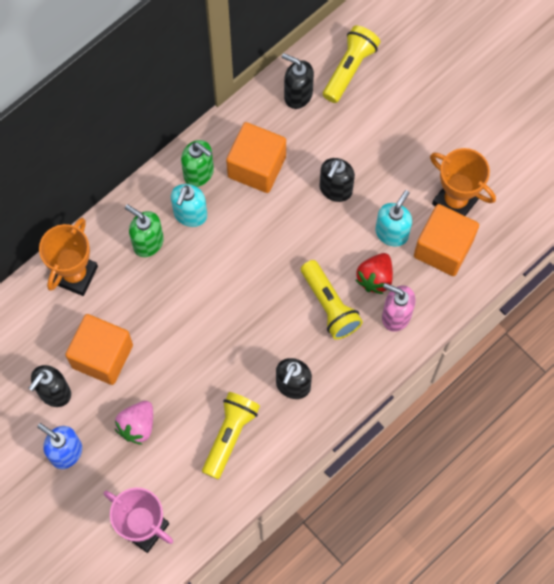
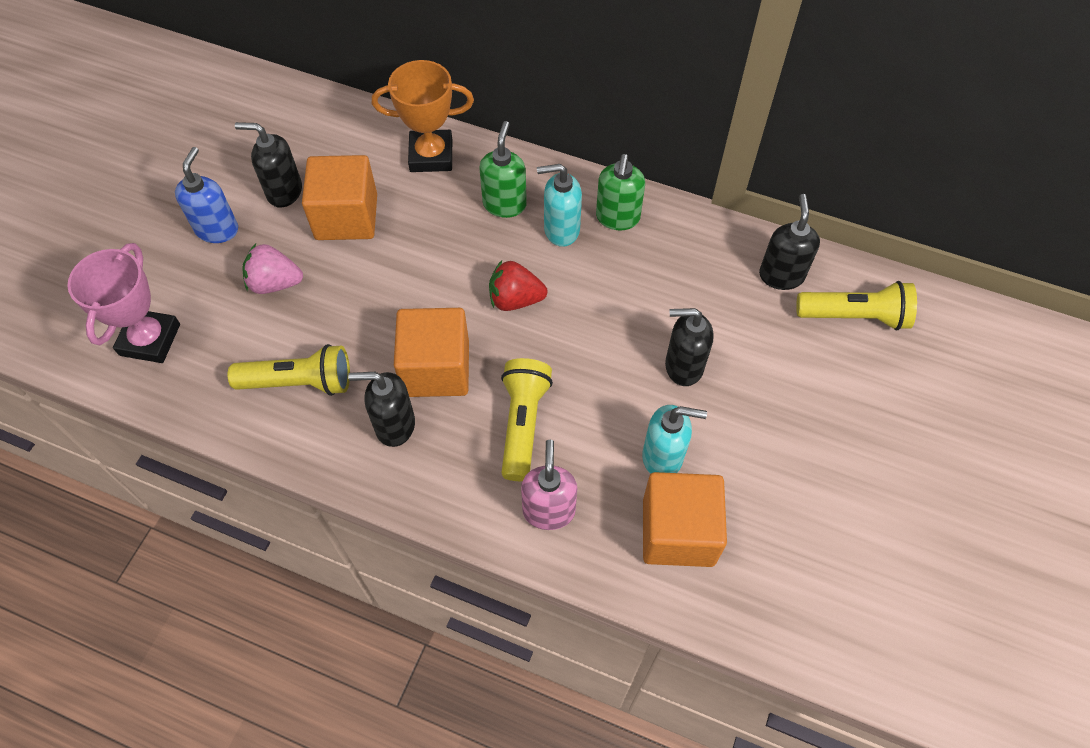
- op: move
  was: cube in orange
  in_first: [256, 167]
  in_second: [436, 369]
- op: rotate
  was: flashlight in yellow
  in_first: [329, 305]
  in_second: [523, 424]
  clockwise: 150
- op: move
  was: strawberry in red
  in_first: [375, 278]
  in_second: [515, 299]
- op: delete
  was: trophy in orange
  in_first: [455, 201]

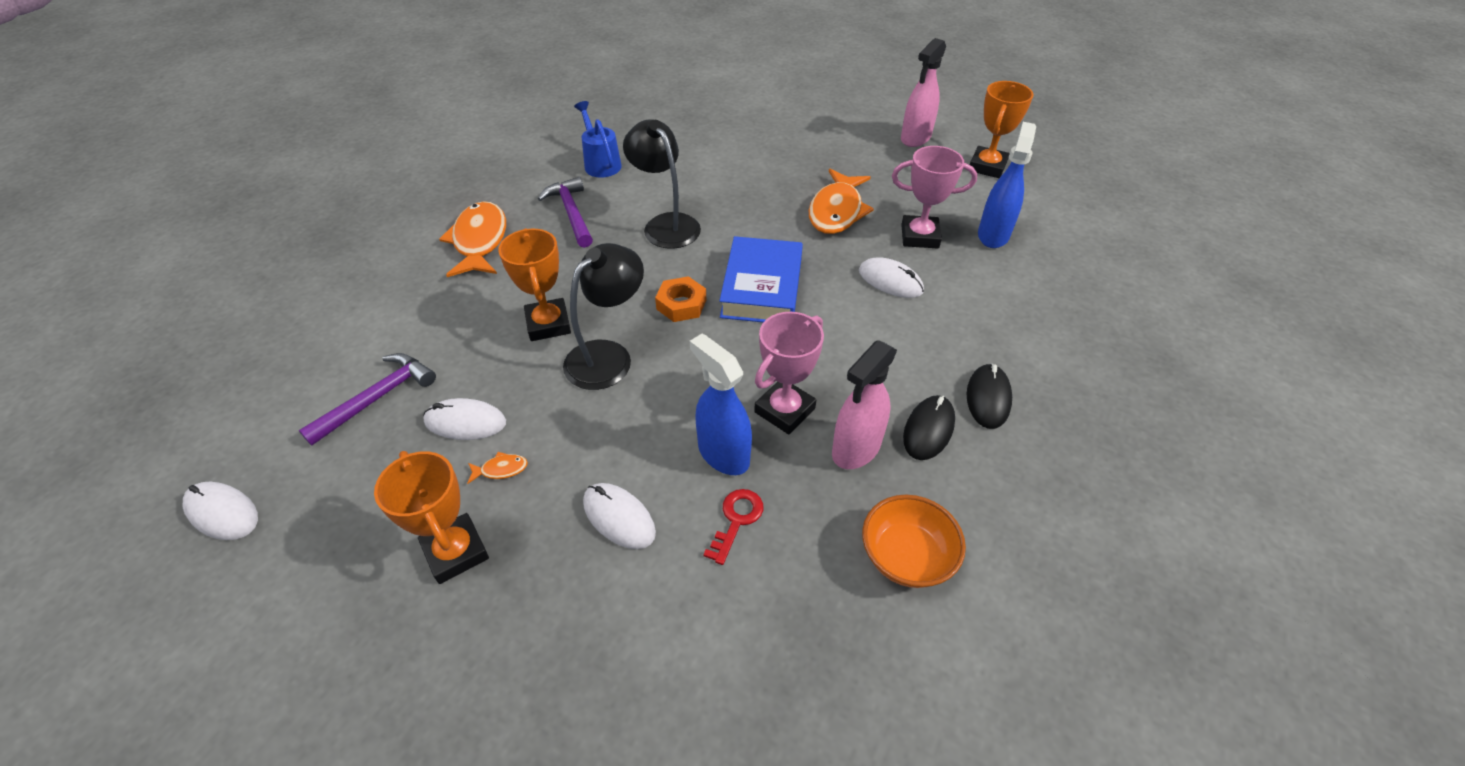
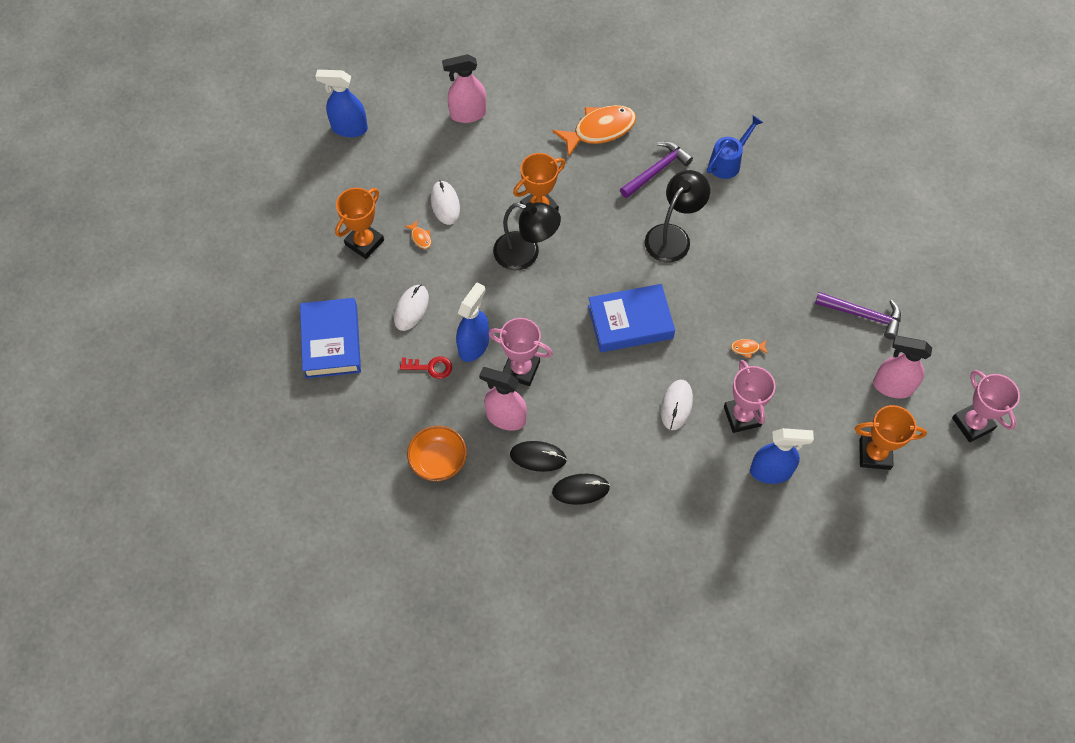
- op: replace
  was: mouse in white
  now: spray bottle in blue
  in_first: [222, 512]
  in_second: [349, 128]
- op: move
  was: hammer in purple
  in_first: [377, 398]
  in_second: [863, 315]
- op: delete
  was: nut in orange
  in_first: [681, 304]
- op: resize
  was: fish in orange
  in_first: [837, 211]
  in_second: [747, 348]
  ratio: 0.4
- op: insert
  now: book in blue
  in_second: [331, 341]
- op: insert
  now: spray bottle in pink
  in_second: [467, 114]
- op: insert
  now: trophy in pink
  in_second: [972, 424]

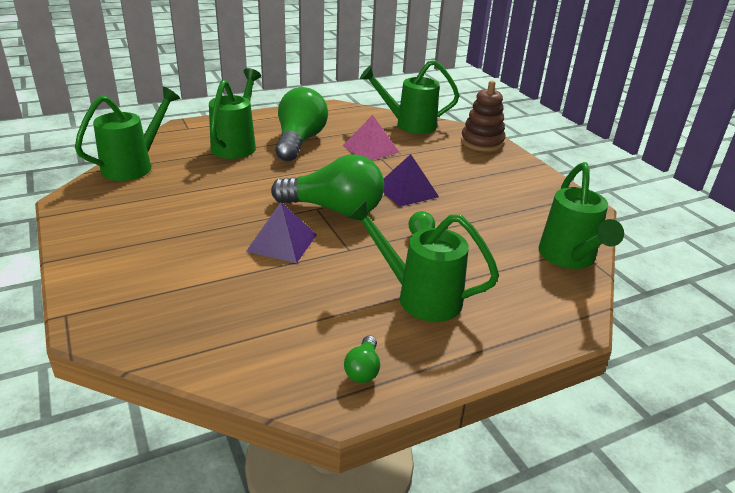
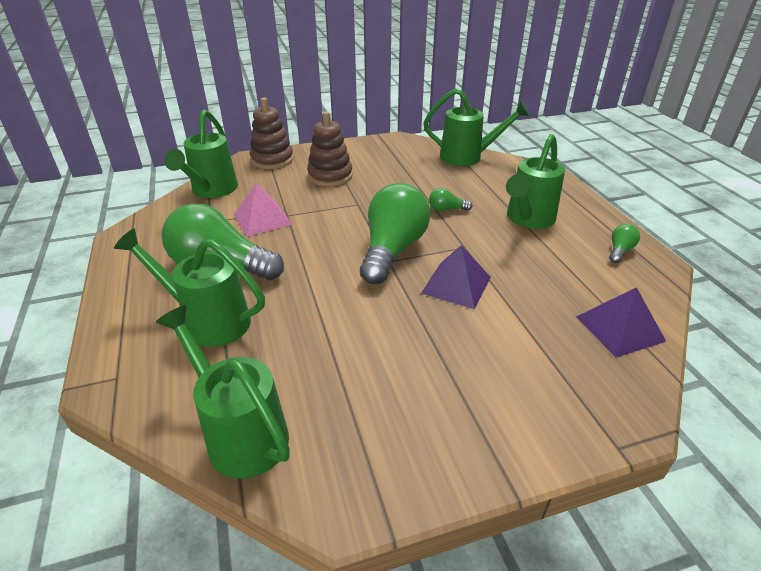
- op: rotate
  was: light bulb in green
  in_first: [363, 369]
  in_second: [619, 251]
  clockwise: -75
- op: move
  was: pyramid in purple
  in_first: [407, 191]
  in_second: [619, 328]
- op: insert
  now: stacking toy in brown
  in_second: [330, 176]

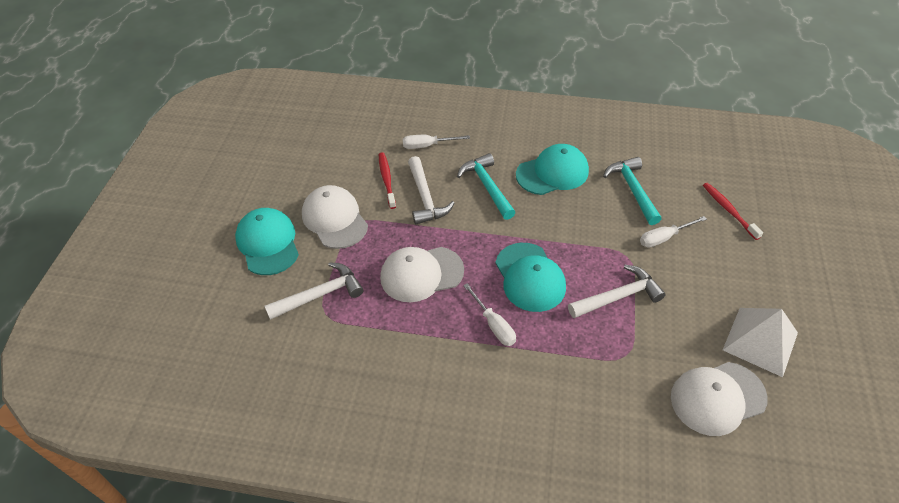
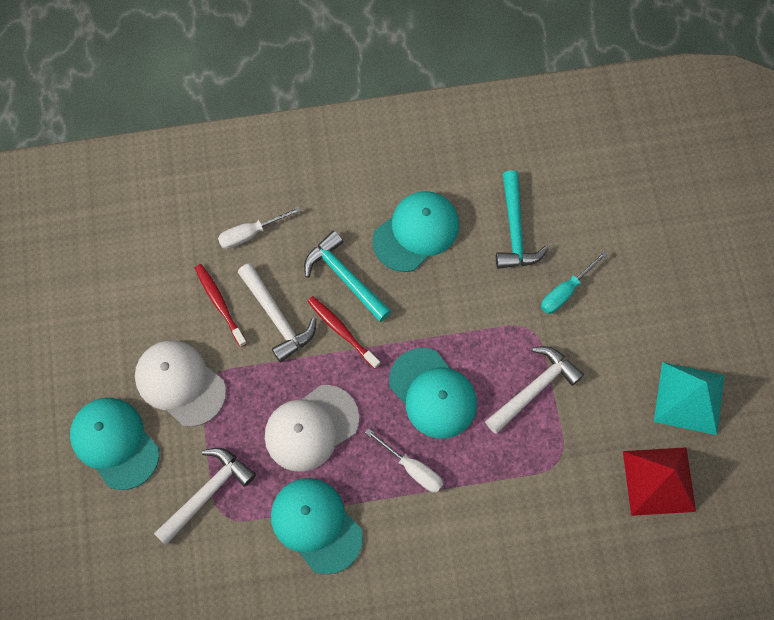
- op: rotate
  was: hammer in turquoise
  in_first: [632, 190]
  in_second: [515, 230]
  clockwise: -150
- op: recolor
  was: screwdriver in white
  now: screwdriver in turquoise
  in_first: [664, 238]
  in_second: [566, 291]
- op: replace
  was: cap in white
  now: pyramid in red
  in_first: [717, 398]
  in_second: [658, 481]
- op: move
  was: toothbrush in red
  in_first: [729, 210]
  in_second: [342, 331]
- op: recolor
  was: pyramid in white
  now: pyramid in turquoise
  in_first: [760, 341]
  in_second: [689, 398]
- op: insert
  now: cap in turquoise
  in_second: [316, 525]

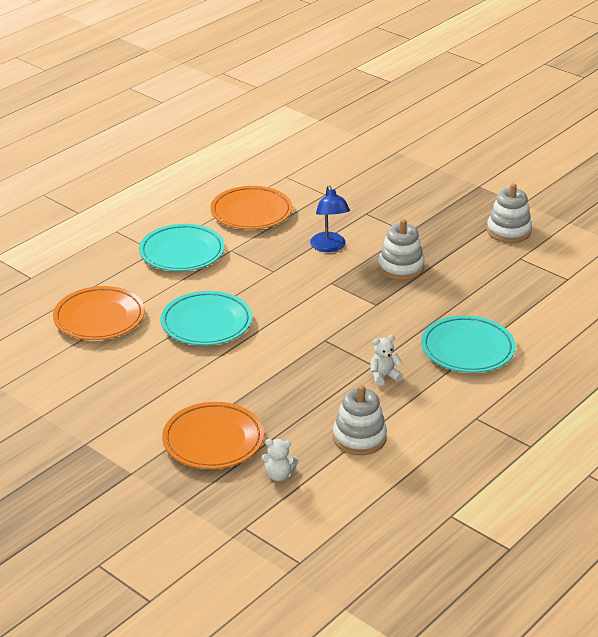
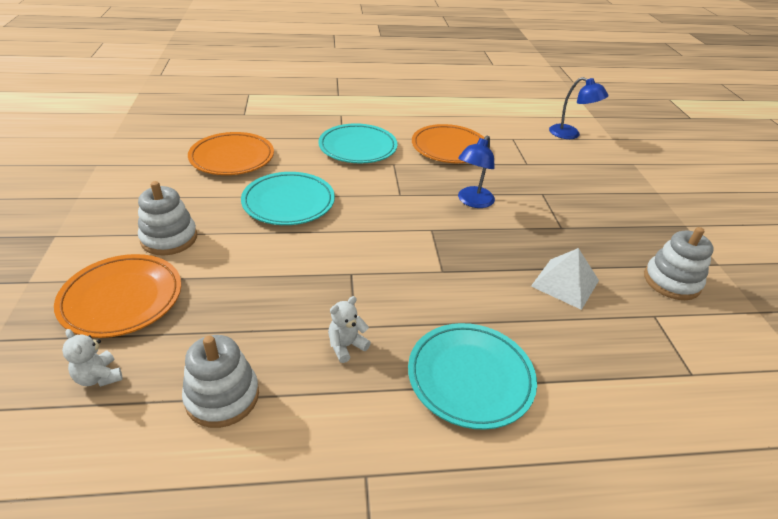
- op: rotate
  was: teddy bear in white
  in_first: [384, 376]
  in_second: [346, 346]
  clockwise: -60
- op: move
  was: stacking toy in white
  in_first: [401, 268]
  in_second: [169, 238]
- op: insert
  now: pyramid in white
  in_second: [565, 283]
- op: insert
  now: lamp in blue
  in_second: [570, 134]

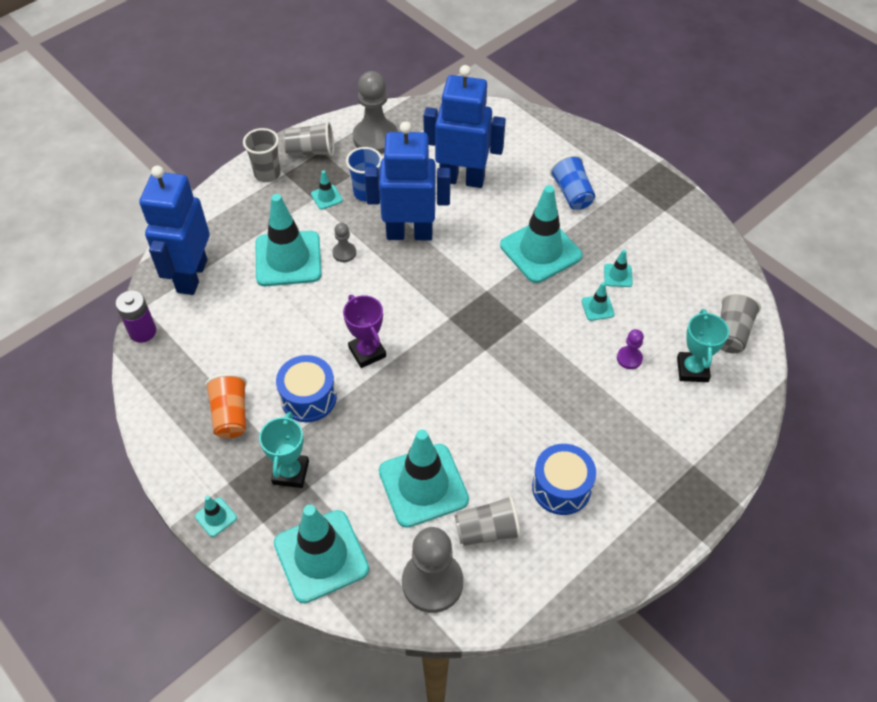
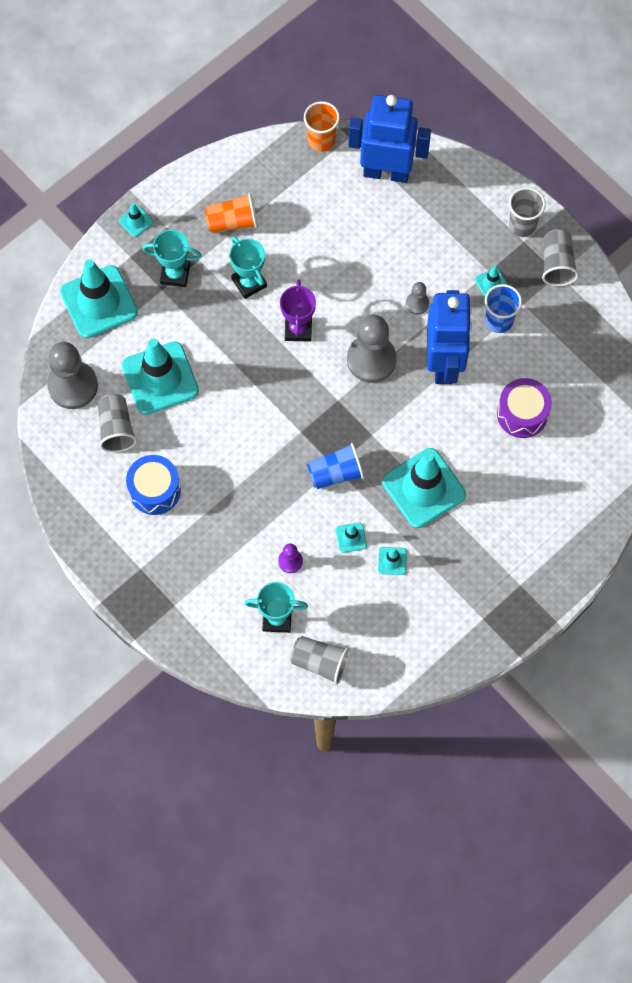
- op: replace
  was: battery in purple
  now: cup in orange
  in_first: [143, 332]
  in_second: [321, 140]
- op: delete
  was: traffic cone in turquoise
  in_first: [288, 259]
- op: replace
  was: drum in blue
  now: trophy in turquoise
  in_first: [308, 398]
  in_second: [249, 282]
- op: rotate
  was: trophy in purple
  in_first: [367, 352]
  in_second: [298, 329]
  clockwise: -60
- op: move
  was: pawn in grey
  in_first: [375, 138]
  in_second: [371, 359]
- op: replace
  was: robot in blue
  now: drum in purple
  in_first: [462, 179]
  in_second: [522, 414]
- op: move
  was: cup in blue
  in_first: [572, 193]
  in_second: [335, 473]

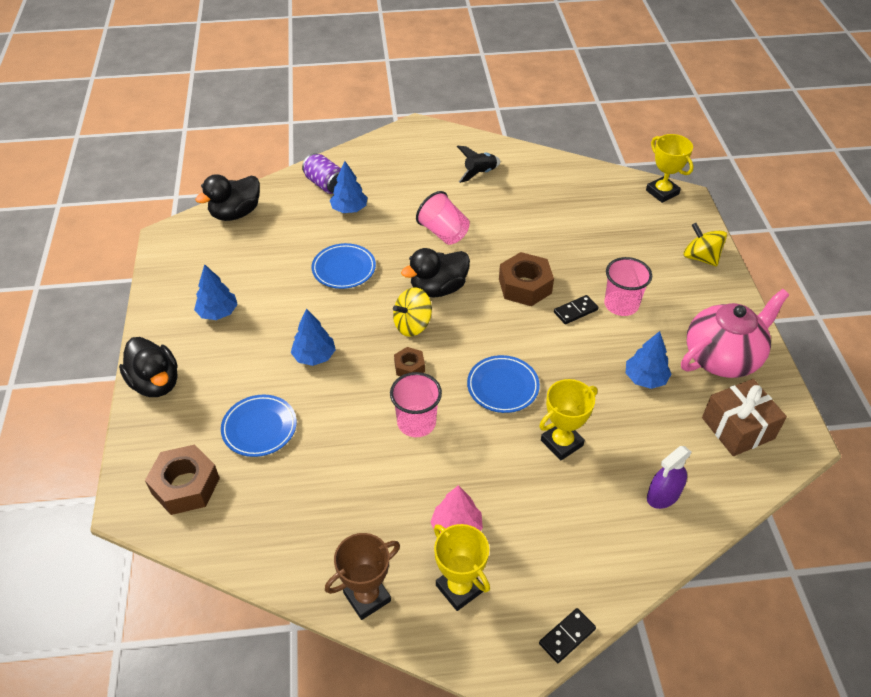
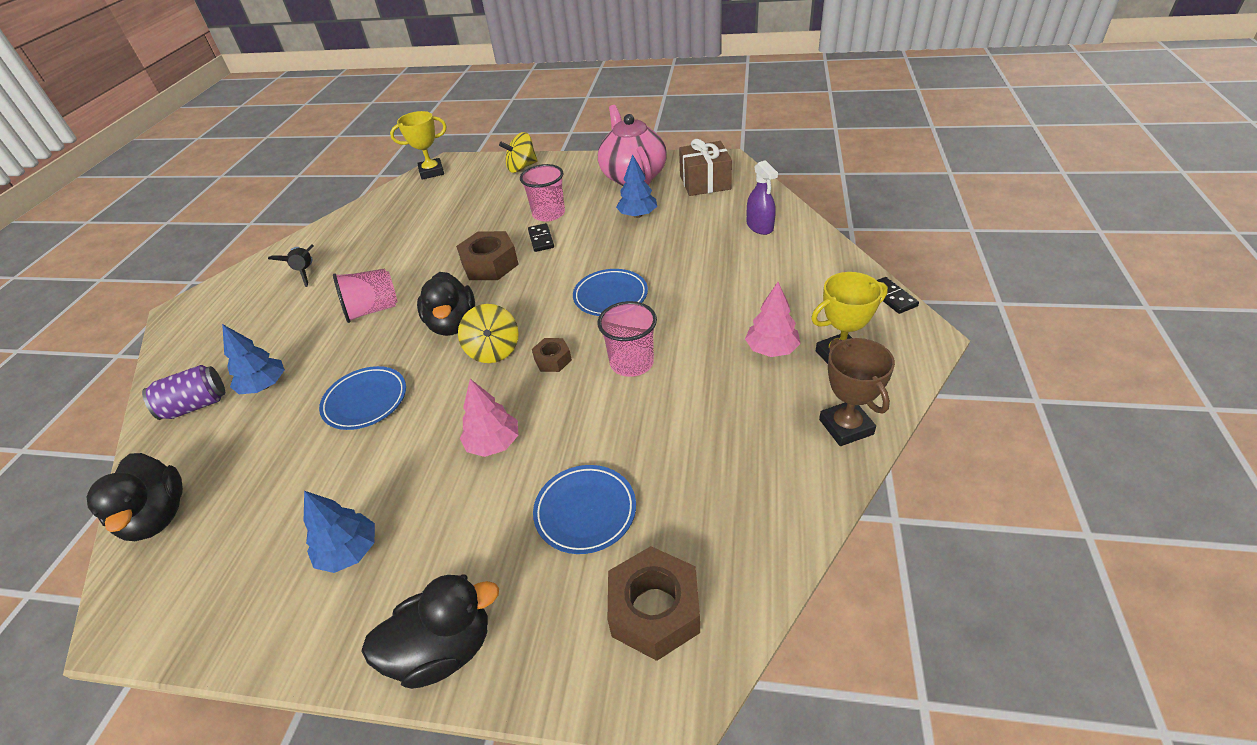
- op: recolor
  was: tree in blue
  now: tree in pink
  in_first: [314, 356]
  in_second: [493, 443]
- op: delete
  was: trophy in yellow
  in_first: [562, 443]

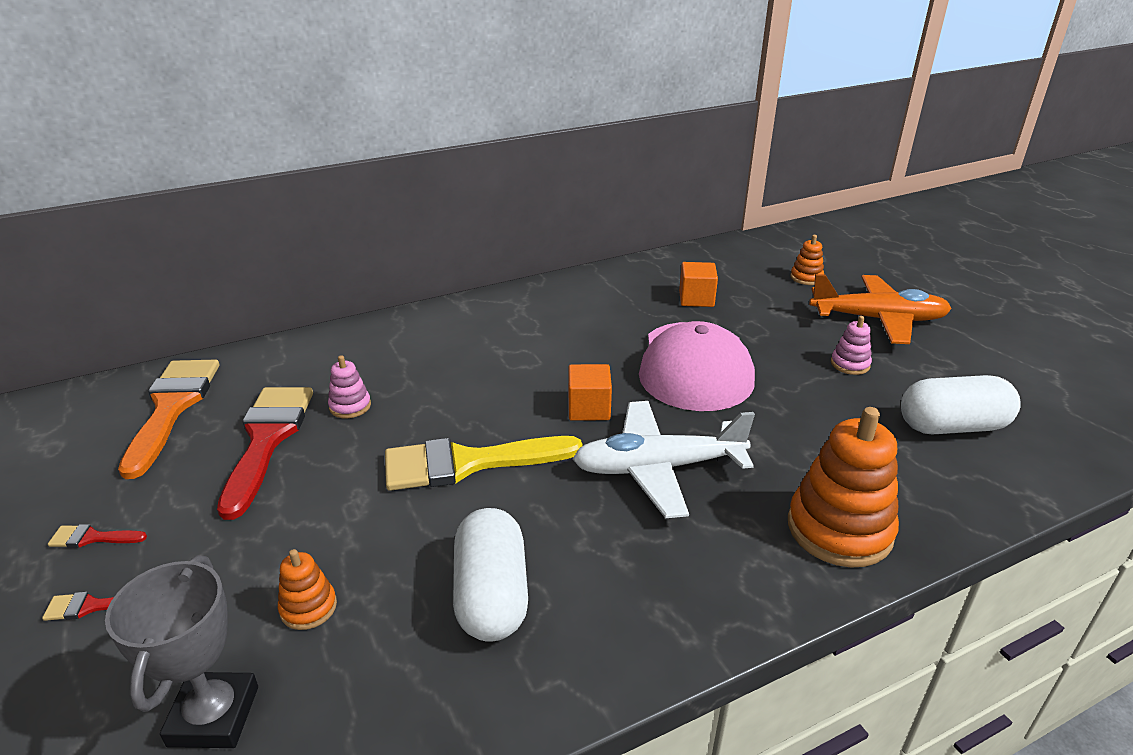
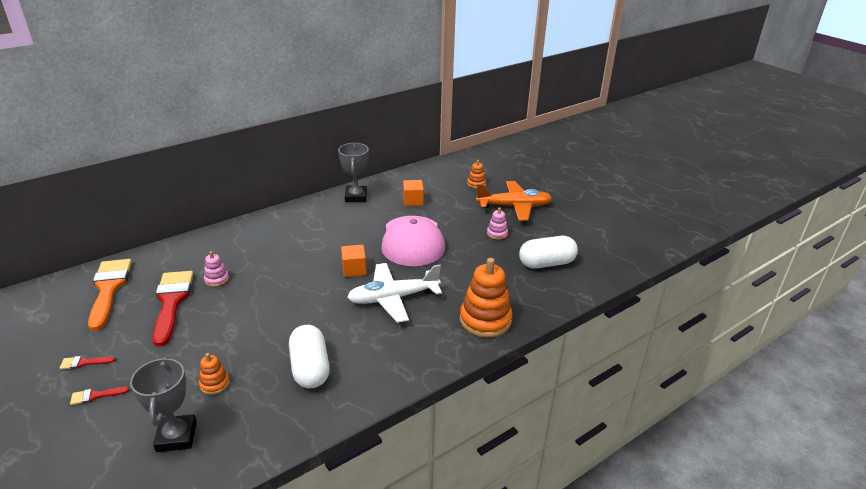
- op: delete
  was: brush in yellow
  in_first: [468, 463]
- op: insert
  now: trophy in grey
  in_second: [356, 197]

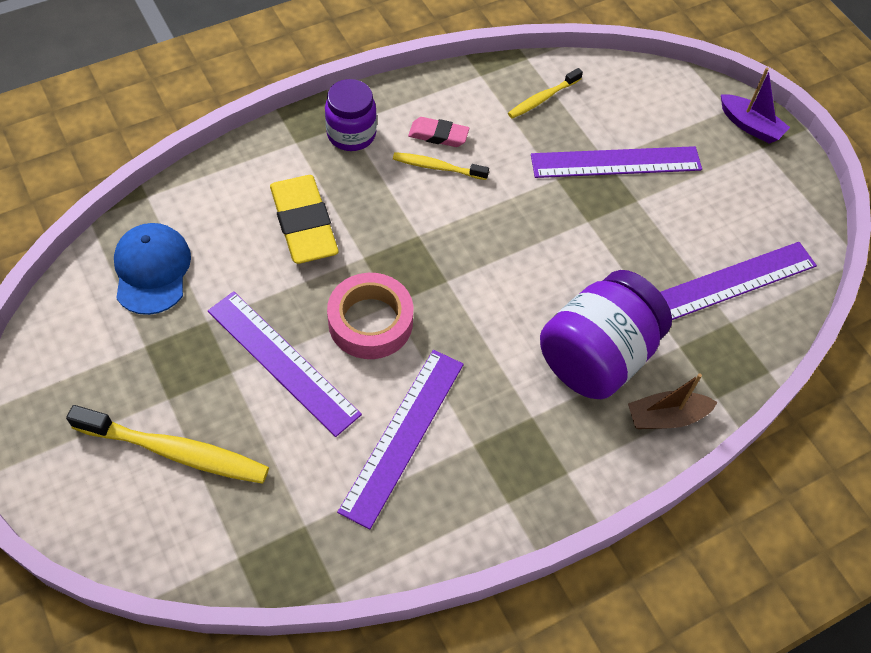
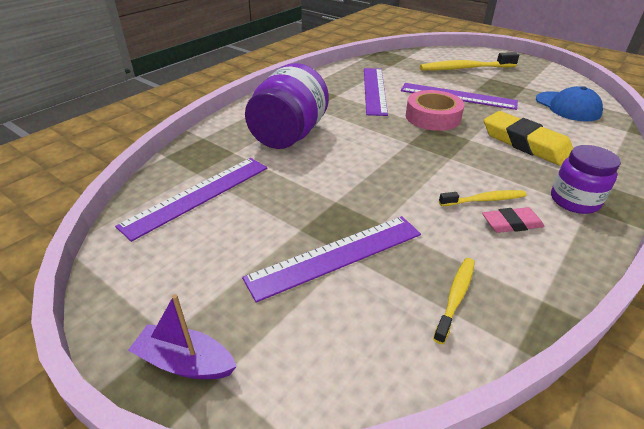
- op: delete
  was: boat in brown
  in_first: [666, 417]

